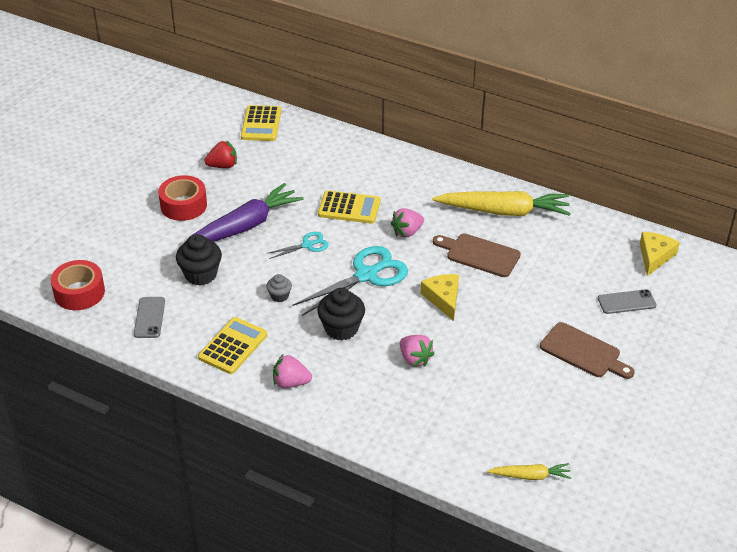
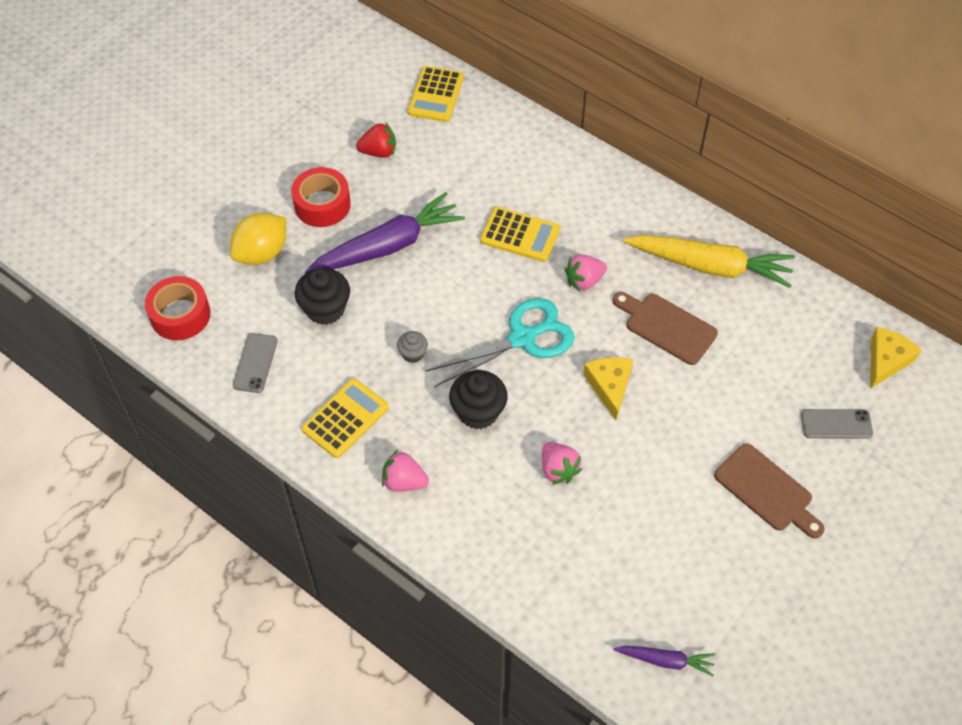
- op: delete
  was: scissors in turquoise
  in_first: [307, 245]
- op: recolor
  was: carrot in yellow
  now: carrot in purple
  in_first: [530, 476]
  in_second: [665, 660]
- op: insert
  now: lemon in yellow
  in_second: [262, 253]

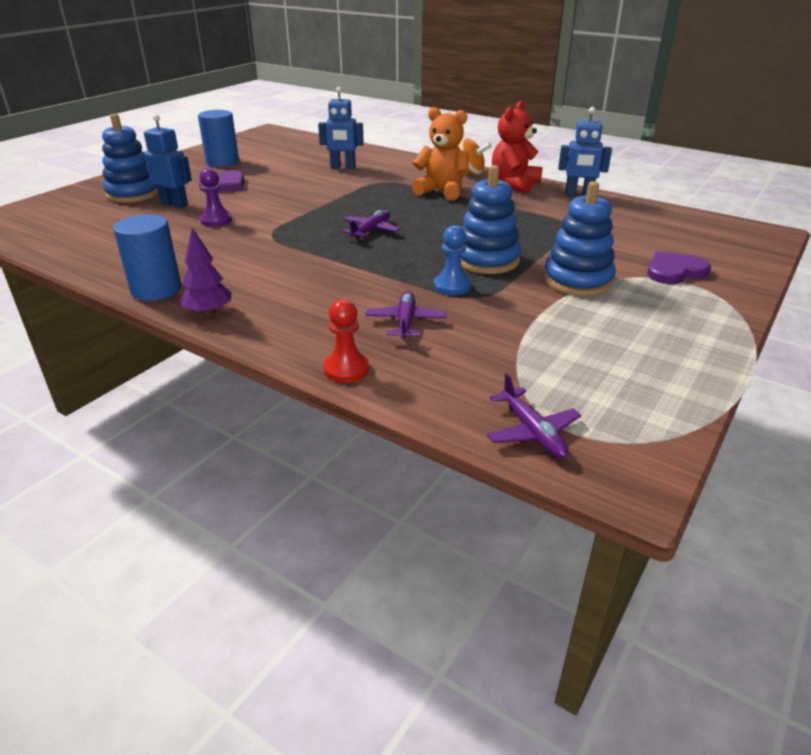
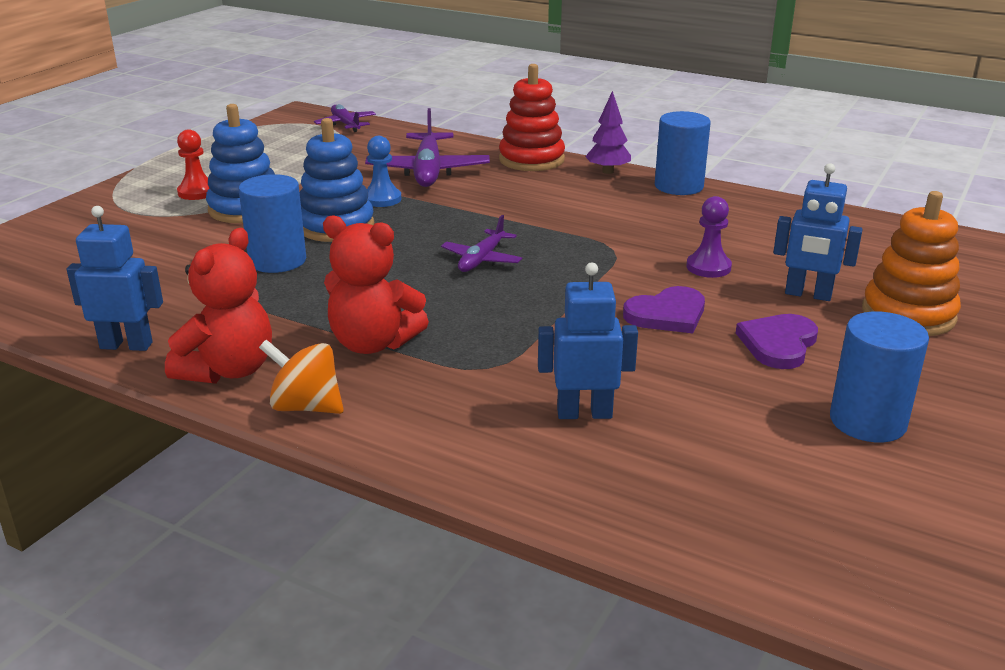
- op: recolor
  was: stacking toy in blue
  now: stacking toy in orange
  in_first: [133, 194]
  in_second: [908, 314]
- op: move
  was: pawn in red
  in_first: [346, 369]
  in_second: [197, 192]
- op: resize
  was: plane in purple
  in_first: [405, 322]
  in_second: [428, 171]
  ratio: 1.73
- op: recolor
  was: teddy bear in orange
  now: teddy bear in red
  in_first: [442, 191]
  in_second: [373, 343]
- op: move
  was: heart in purple
  in_first: [674, 271]
  in_second: [667, 314]
- op: insert
  now: cylinder in blue
  in_second: [277, 260]
- op: insert
  now: stacking toy in red
  in_second: [531, 159]

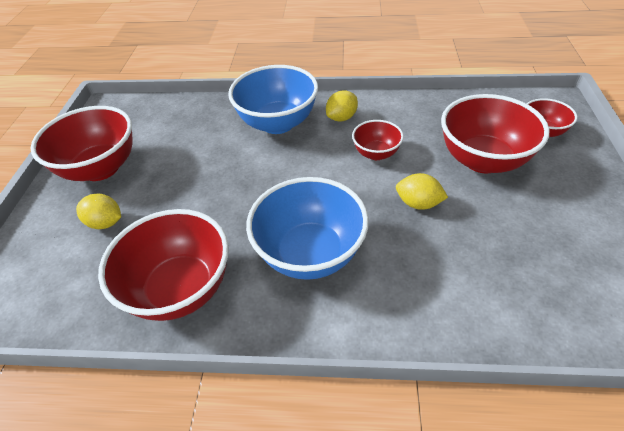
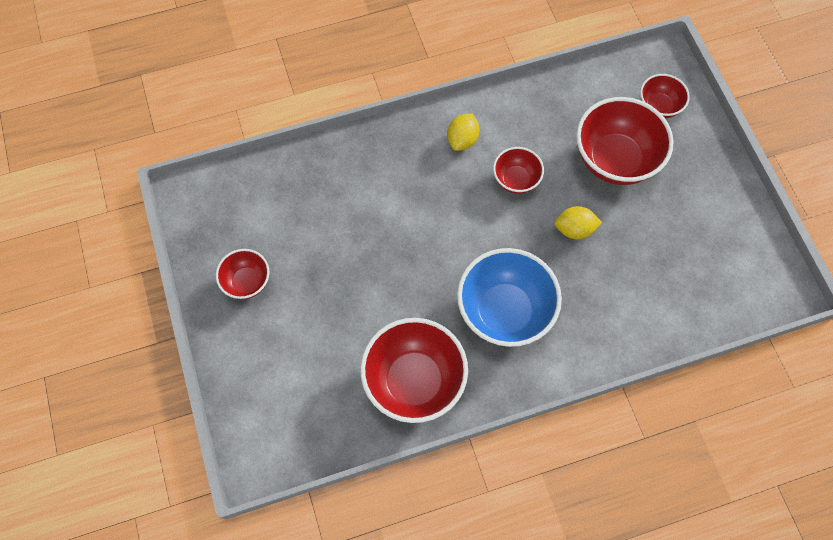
- op: resize
  was: bowl in red
  in_first: [101, 168]
  in_second: [247, 282]
  ratio: 0.53
- op: delete
  was: lemon in yellow
  in_first: [106, 223]
- op: delete
  was: bowl in blue
  in_first: [278, 123]

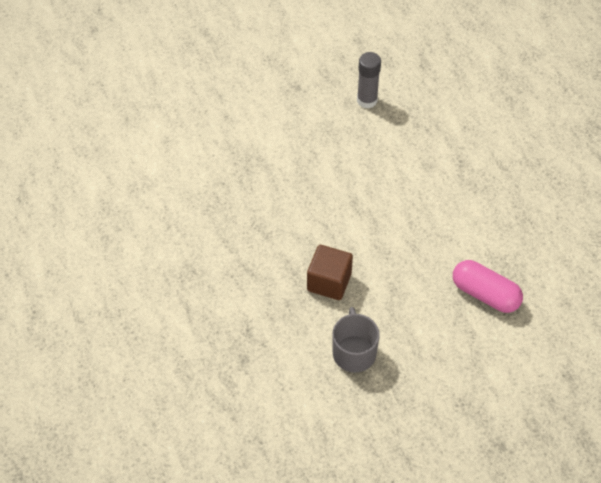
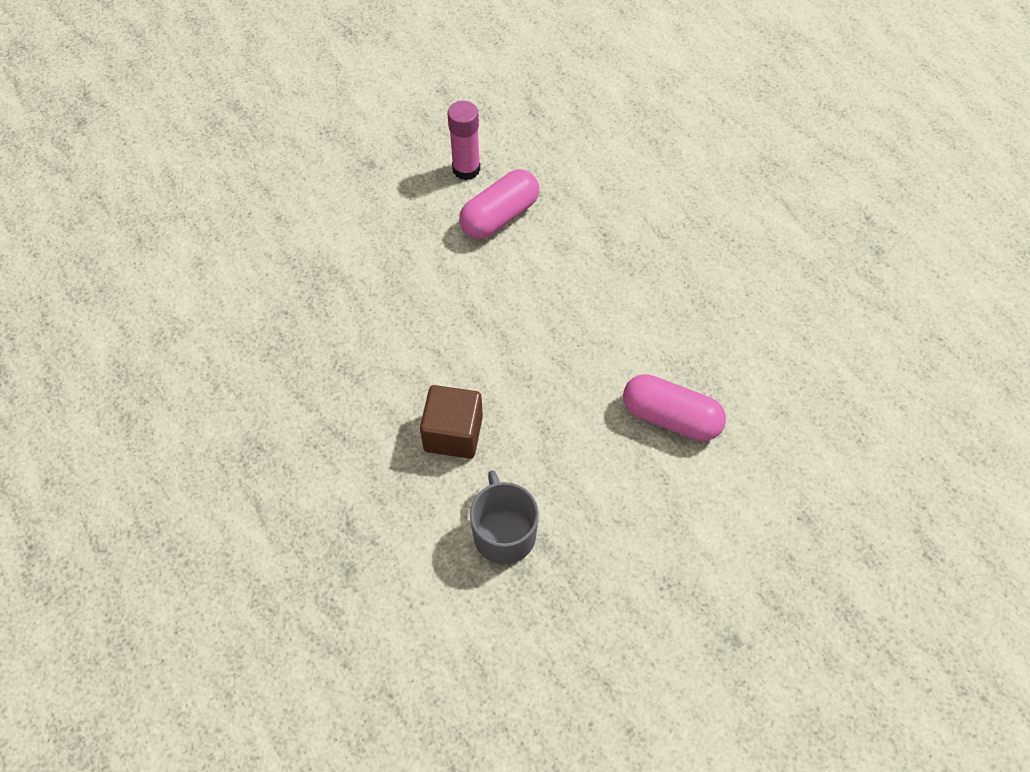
- op: recolor
  was: glue stick in grey
  now: glue stick in pink
  in_first: [367, 100]
  in_second: [466, 169]
- op: insert
  now: capsule in pink
  in_second: [500, 216]

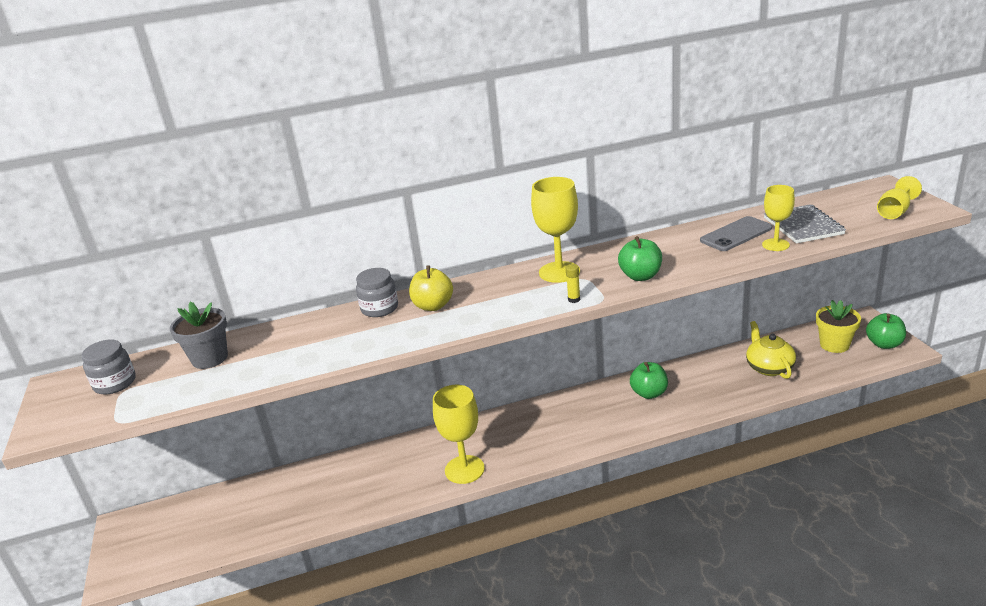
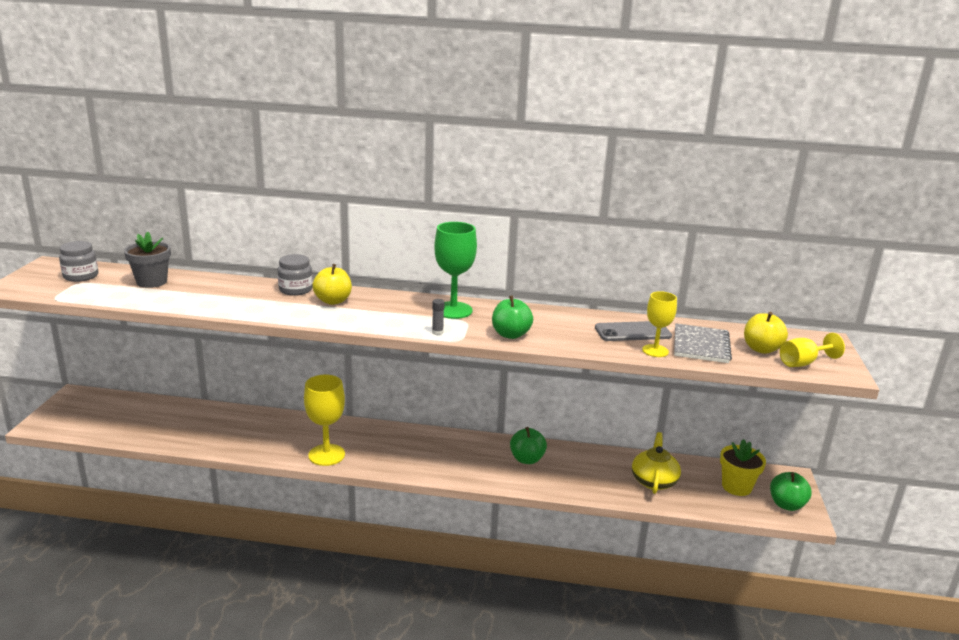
- op: recolor
  was: goblet in yellow
  now: goblet in green
  in_first: [559, 272]
  in_second: [453, 310]
- op: recolor
  was: glue stick in yellow
  now: glue stick in grey
  in_first: [574, 299]
  in_second: [437, 332]
- op: insert
  now: apple in yellow
  in_second: [761, 349]

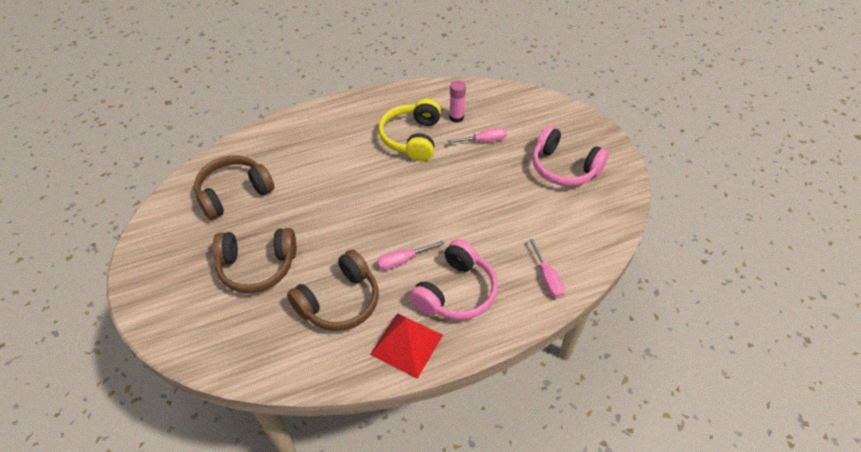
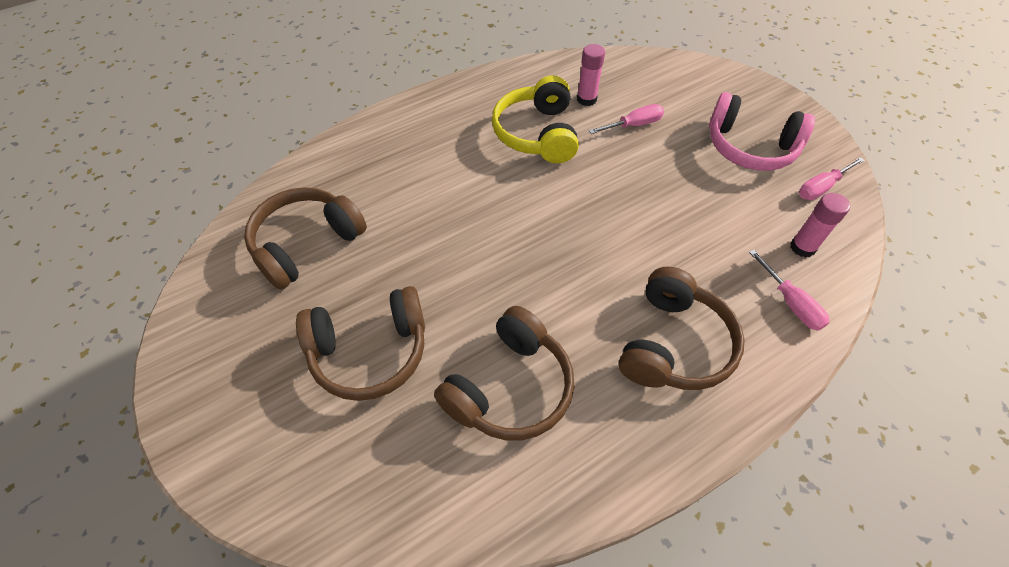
- op: delete
  was: pyramid in red
  in_first: [406, 344]
- op: move
  was: screwdriver in pink
  in_first: [403, 260]
  in_second: [821, 187]
- op: recolor
  was: headphones in pink
  now: headphones in brown
  in_first: [456, 292]
  in_second: [673, 344]
- op: insert
  now: glue stick in pink
  in_second: [802, 247]

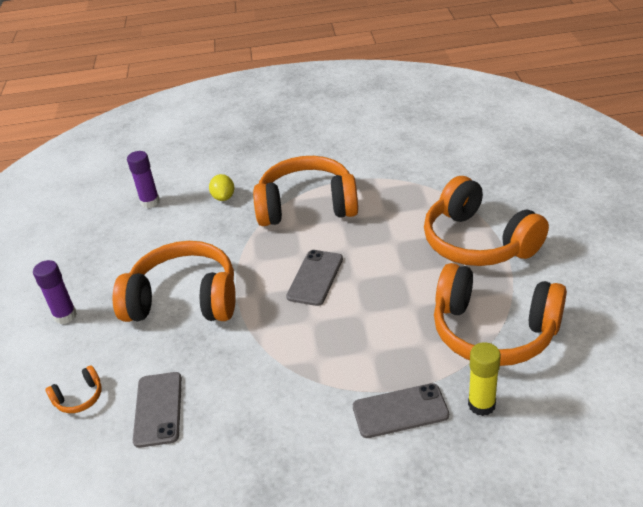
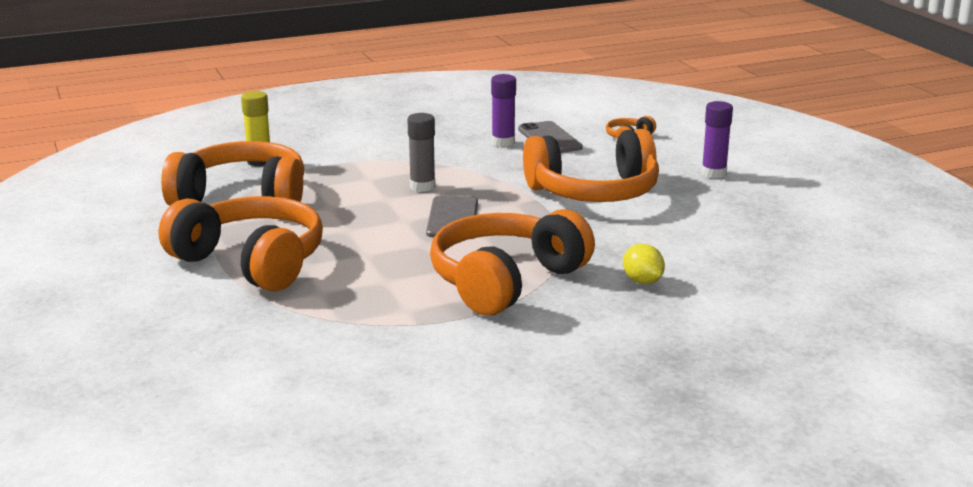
- op: move
  was: glue stick in purple
  in_first: [150, 202]
  in_second: [503, 142]
- op: rotate
  was: headphones in orange
  in_first: [307, 206]
  in_second: [505, 281]
  clockwise: 150
- op: delete
  was: phone in grey
  in_first: [400, 411]
- op: insert
  now: glue stick in grey
  in_second: [422, 186]

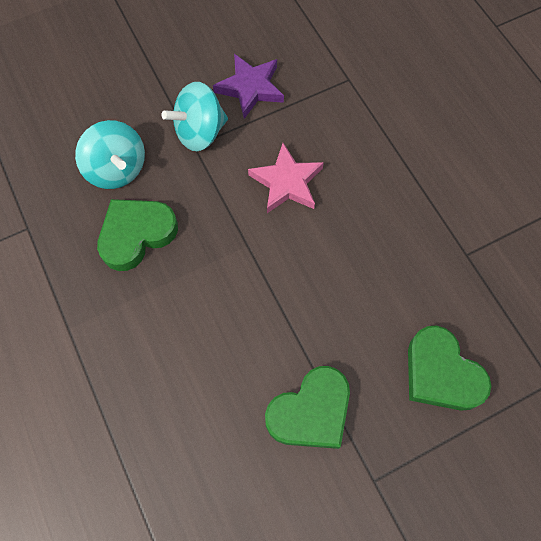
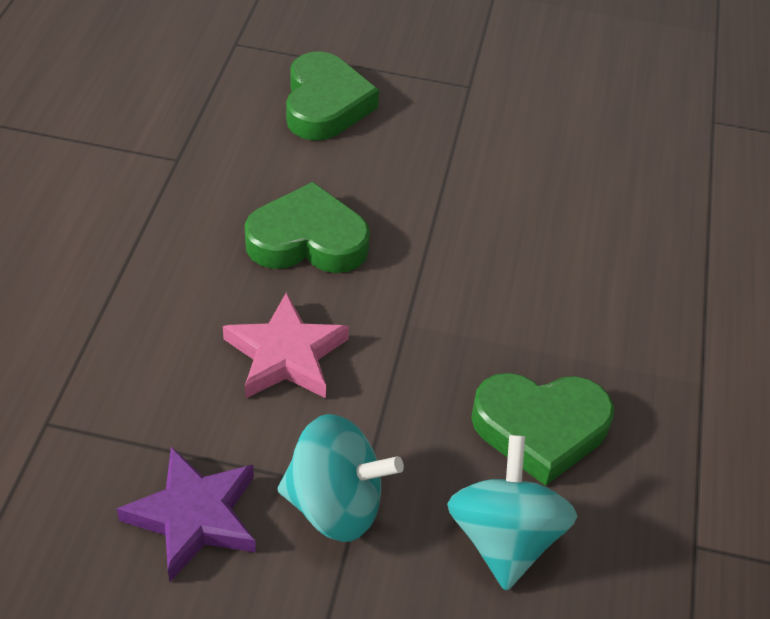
- op: move
  was: heart in green
  in_first: [310, 412]
  in_second: [307, 240]

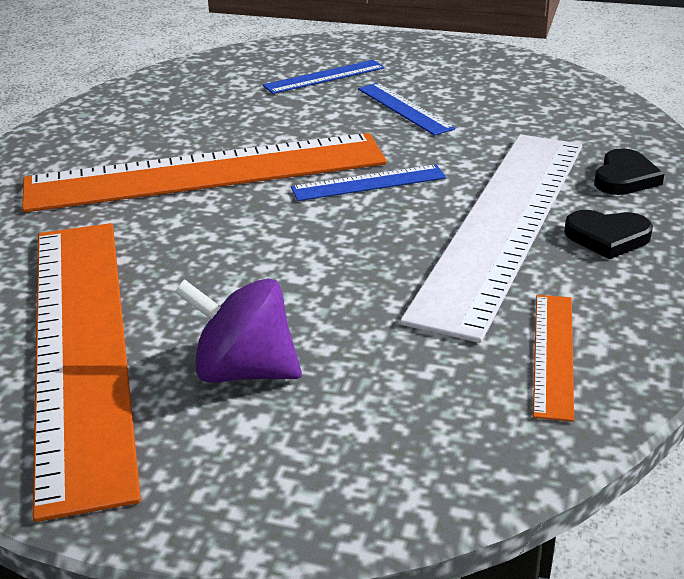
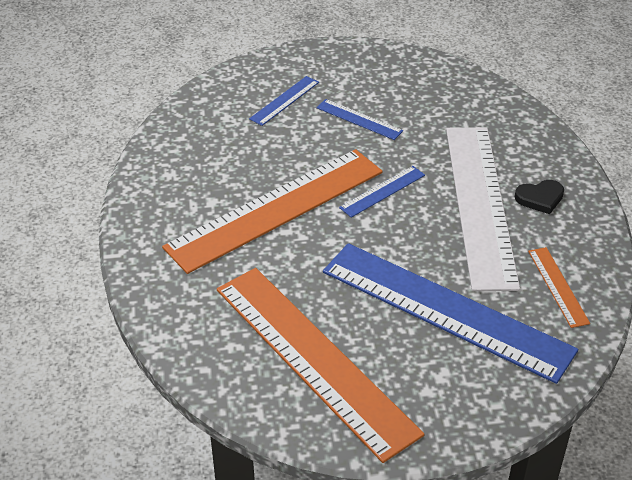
- op: delete
  was: spinning top in purple
  in_first: [244, 371]
- op: delete
  was: heart in black
  in_first: [625, 178]
- op: insert
  now: ruler in blue
  in_second: [445, 310]

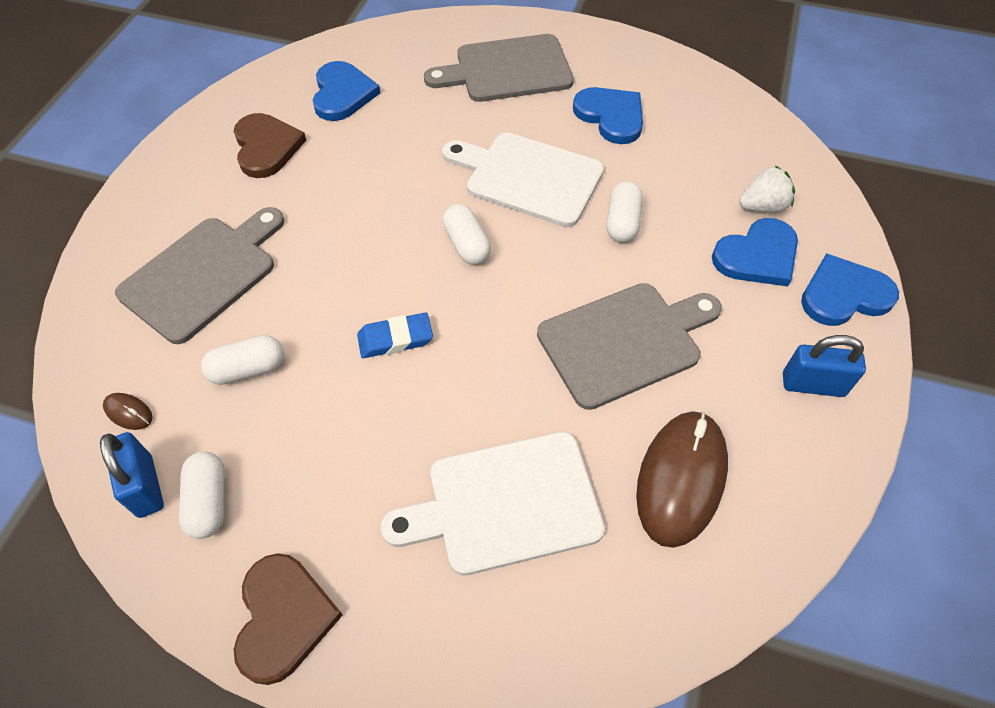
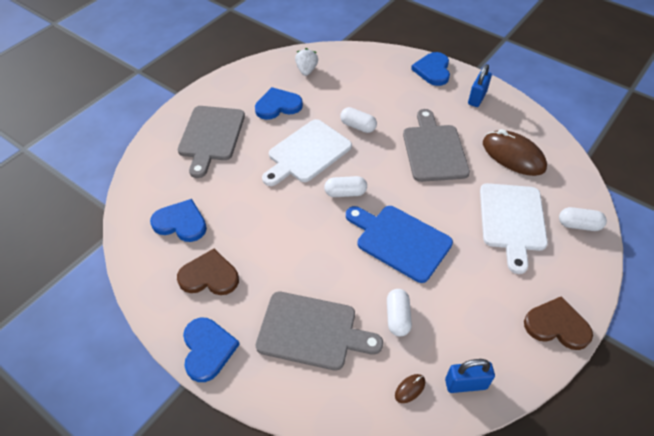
- op: rotate
  was: cutting board in grey
  in_first: [203, 274]
  in_second: [312, 331]
  clockwise: 135
- op: move
  was: capsule in white
  in_first: [209, 501]
  in_second: [578, 225]
- op: replace
  was: eraser in blue
  now: cutting board in blue
  in_first: [395, 339]
  in_second: [400, 241]
- op: move
  was: heart in blue
  in_first: [757, 256]
  in_second: [207, 349]
- op: move
  was: strawberry in white
  in_first: [762, 206]
  in_second: [306, 70]

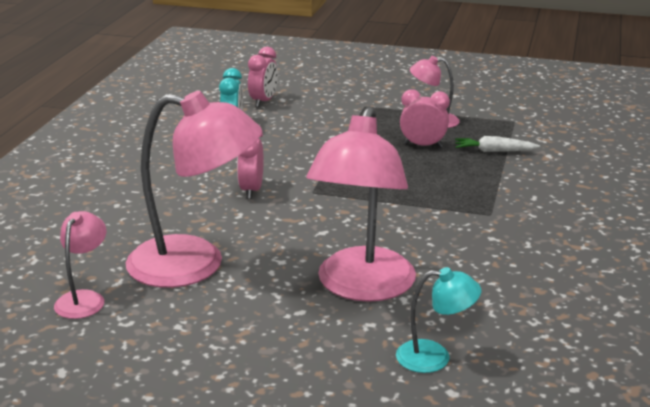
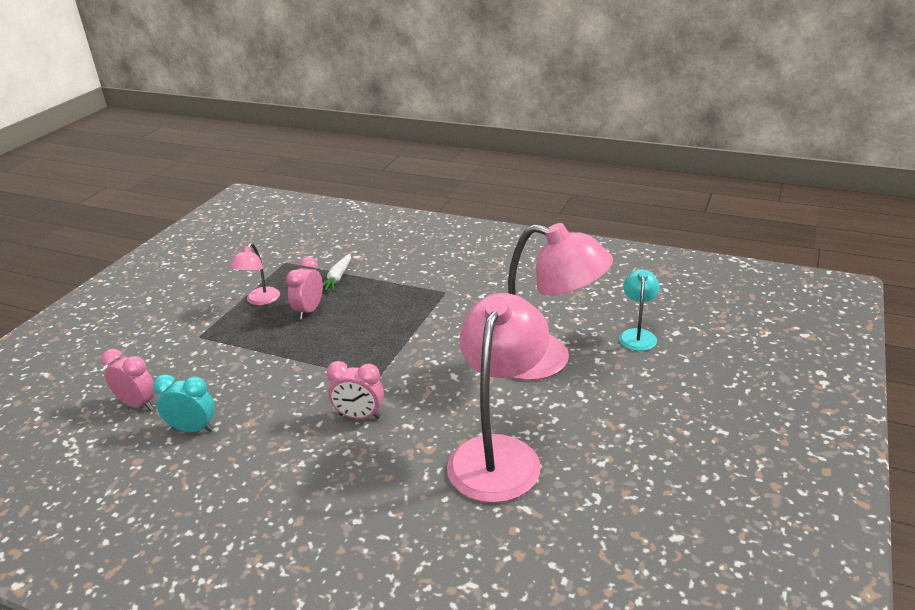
- op: delete
  was: lamp in pink
  in_first: [84, 299]

